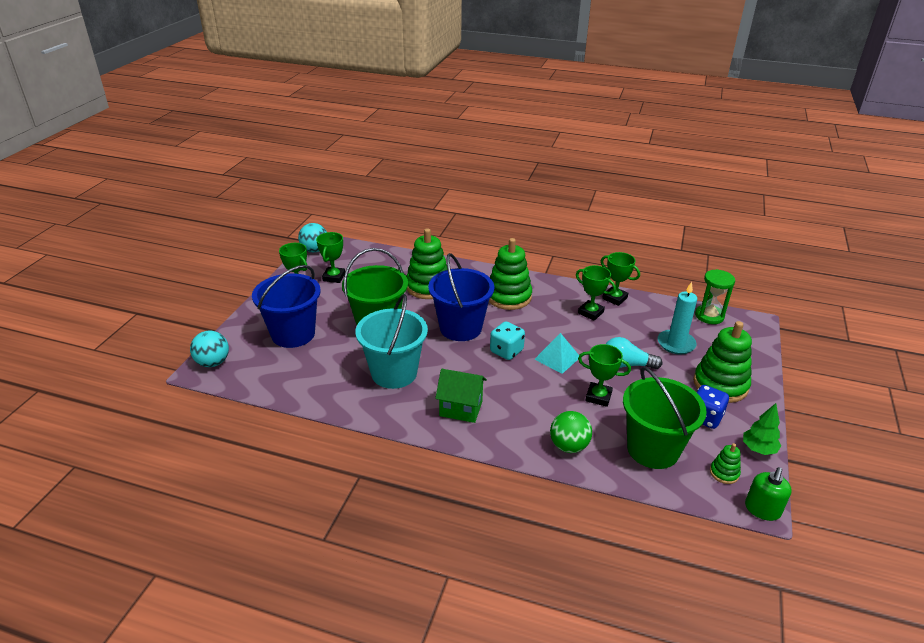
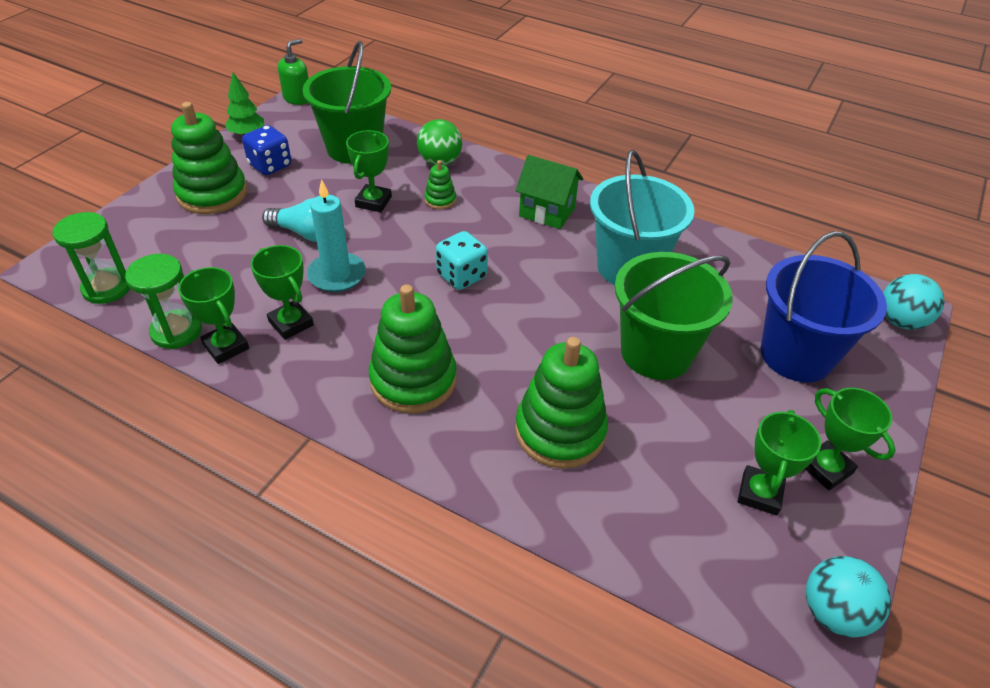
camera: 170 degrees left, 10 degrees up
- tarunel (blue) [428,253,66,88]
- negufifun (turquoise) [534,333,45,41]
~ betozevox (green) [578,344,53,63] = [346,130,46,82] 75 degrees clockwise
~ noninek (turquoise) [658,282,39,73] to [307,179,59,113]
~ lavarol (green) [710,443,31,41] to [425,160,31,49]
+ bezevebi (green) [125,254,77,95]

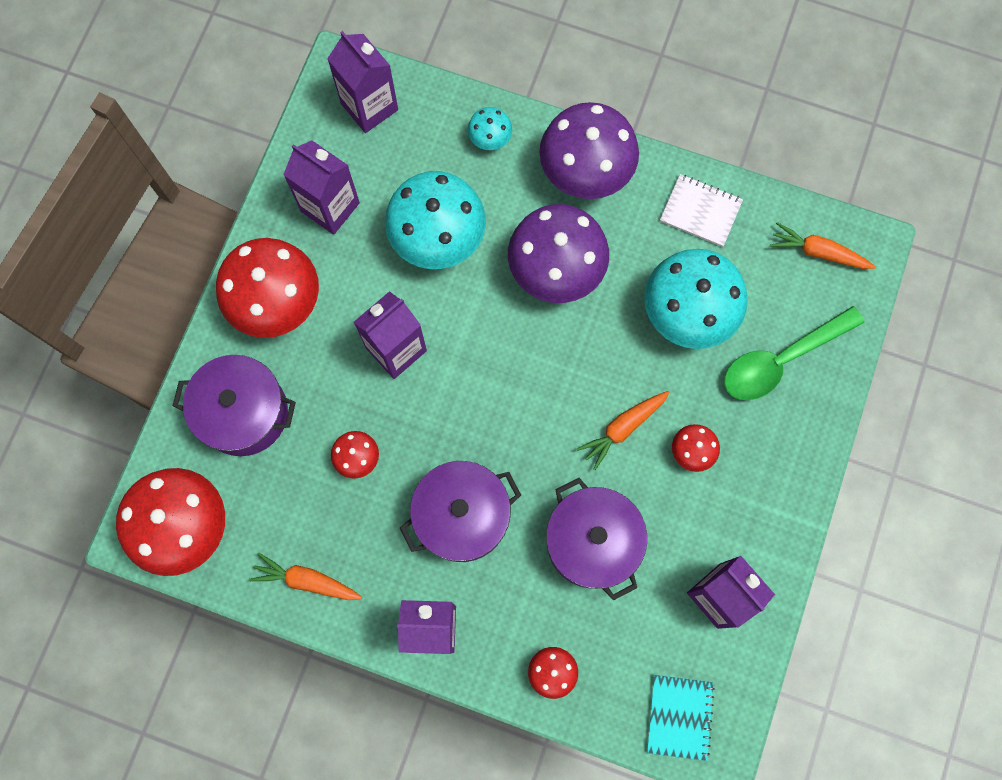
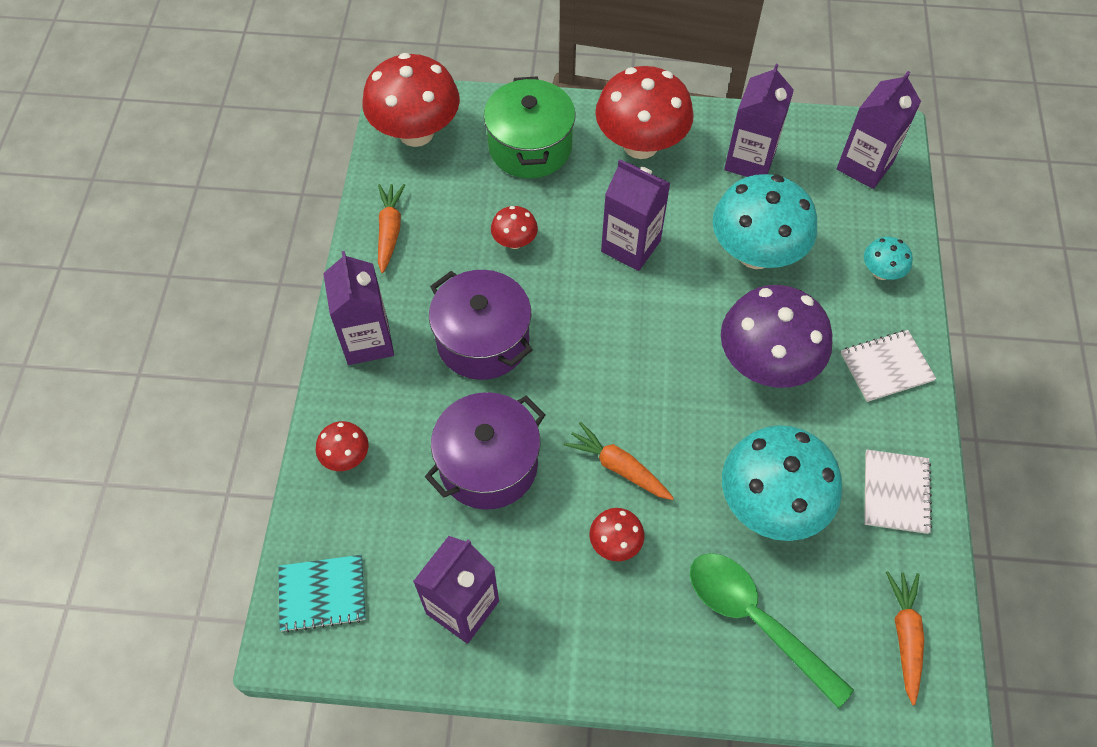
camera: 75 degrees right, 15 degrees down
~ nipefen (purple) [173,355,123,101] to nipefen (green) [484,76,91,102]
~ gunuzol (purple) [539,102,100,97] to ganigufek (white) [841,330,95,72]

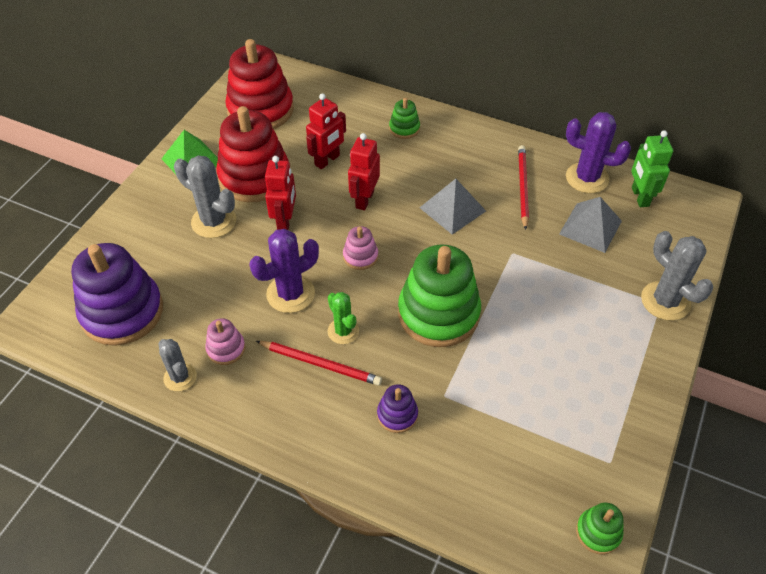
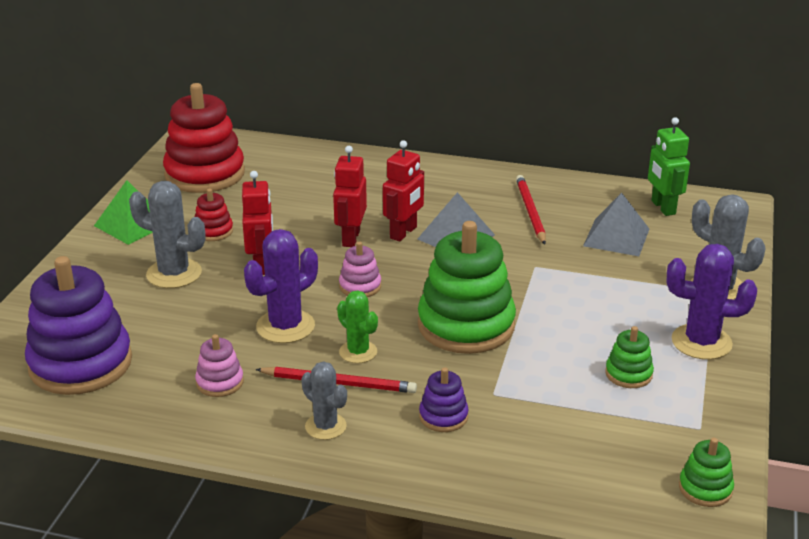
camera: 10 degrees left, 20 degrees down
~ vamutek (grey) [158,339,39,52] to [301,361,46,79]
~ lavarol (red) [217,106,72,96] = [195,188,38,53] x0.46
~ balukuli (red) [306,93,40,76] to [383,140,41,101]
~ lavarol (green) [389,98,31,41] to [605,326,49,62]
~ vamutek (purple) [566,112,65,81] to [667,244,90,116]

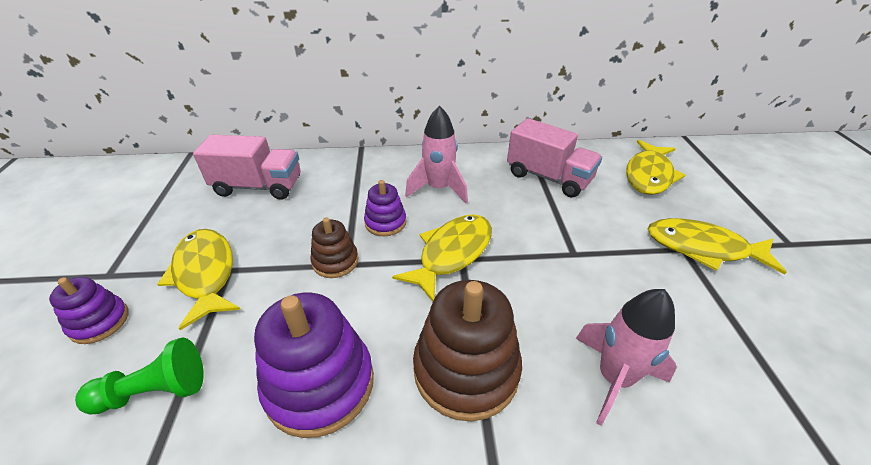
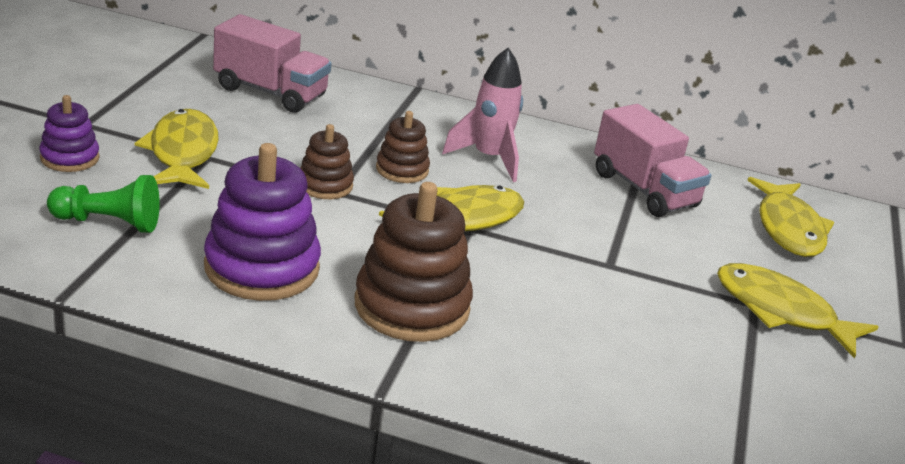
camera: 15 degrees right, 10 degrees down
~ lavarol (purple) [364,180,42,56] to lavarol (brown) [376,111,54,72]
- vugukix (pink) [576,289,101,137]
~ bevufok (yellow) [626,140,59,55] = [747,177,87,80] 45 degrees counterclockwise

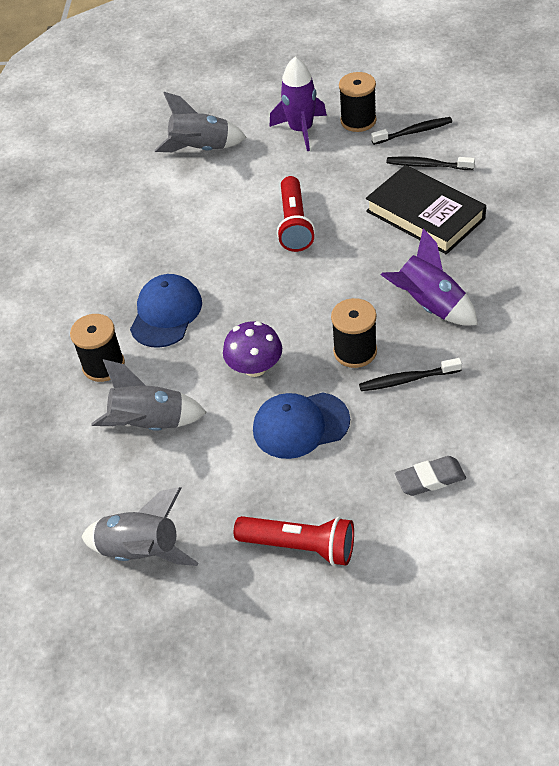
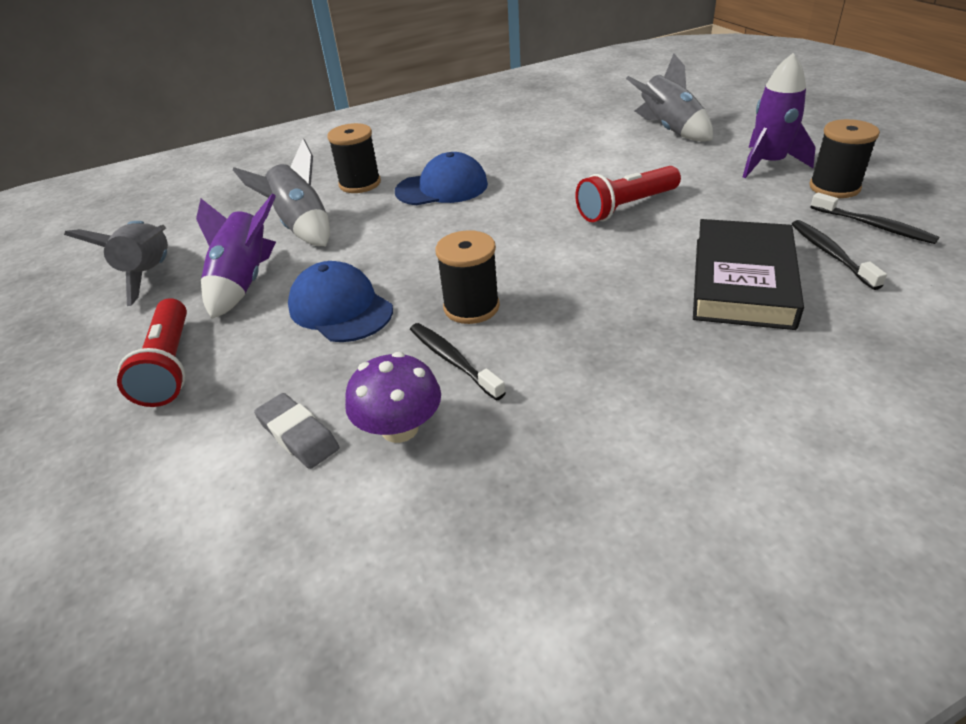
camera: 60 degrees right, 10 degrees down
~ gunuzol (purple) [223,321,59,56] to [345,352,96,91]
~ vugukix (purple) [381,229,97,97] to [196,193,80,126]

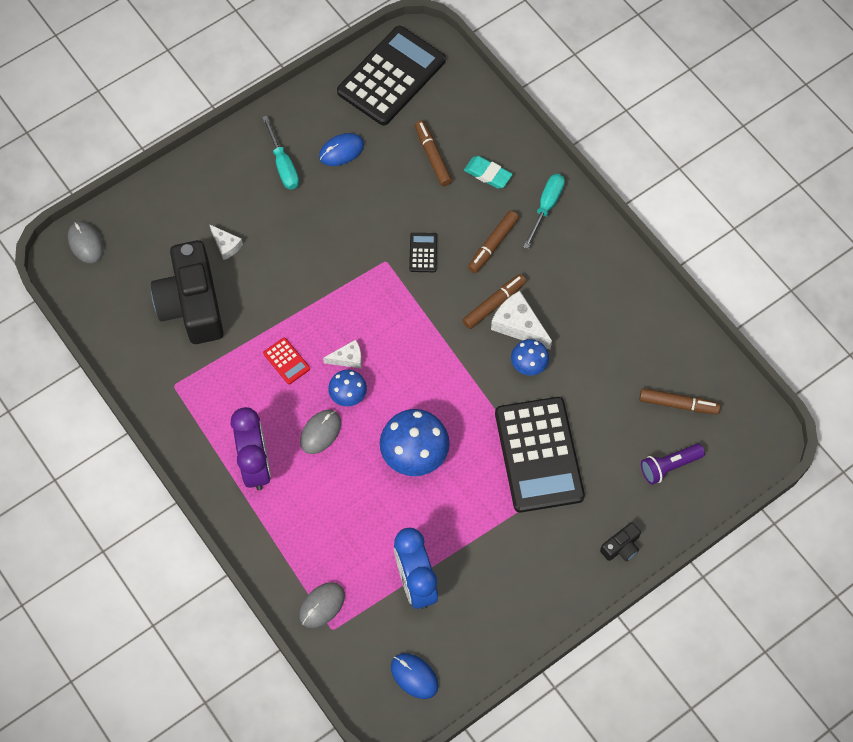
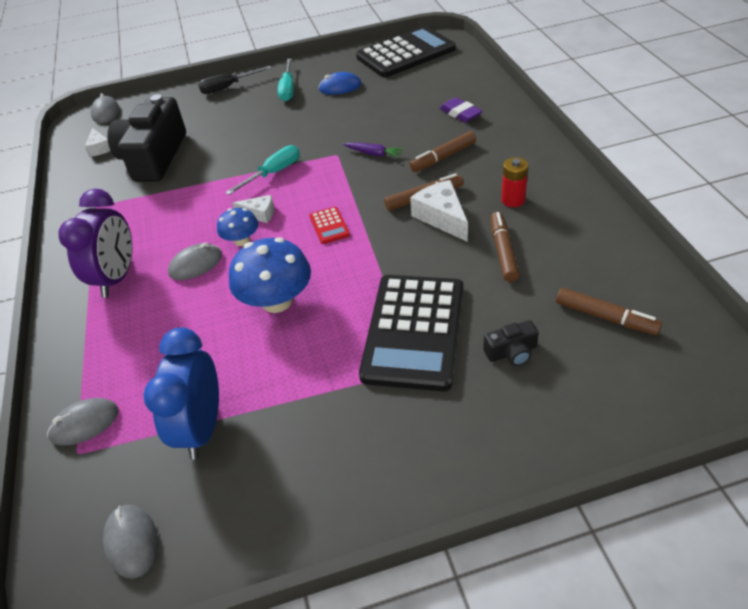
camera: 25 degrees right, 20 degrees down
~ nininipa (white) [209,224,34,36] to [85,128,25,29]
~ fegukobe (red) [263,338,47,46] to [309,207,41,37]
~ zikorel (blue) [391,653,48,46] to zikorel (grey) [103,505,55,74]
~ fegukobe (black) [409,233,28,39] to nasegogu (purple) [343,142,61,16]
~ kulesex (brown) [415,120,37,66] to [490,212,29,70]
~ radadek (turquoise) [464,156,49,33] to radadek (purple) [439,97,44,26]
- gunuzol (blue) [511,339,38,36]
~ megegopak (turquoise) [523,174,42,75] to [225,145,75,50]
~ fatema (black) [600,522,41,39] to [483,320,56,46]
- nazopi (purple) [641,444,64,40]
+ megegopak (black) [198,66,74,28]
+ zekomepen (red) [501,157,28,50]

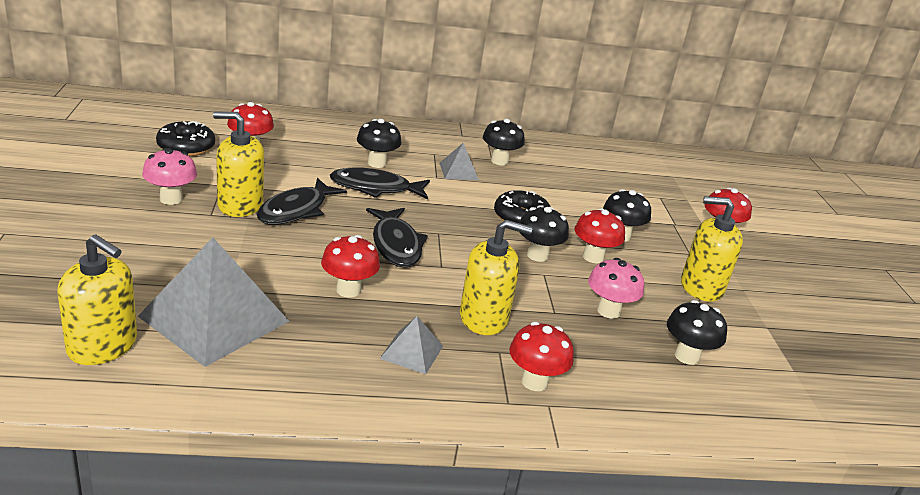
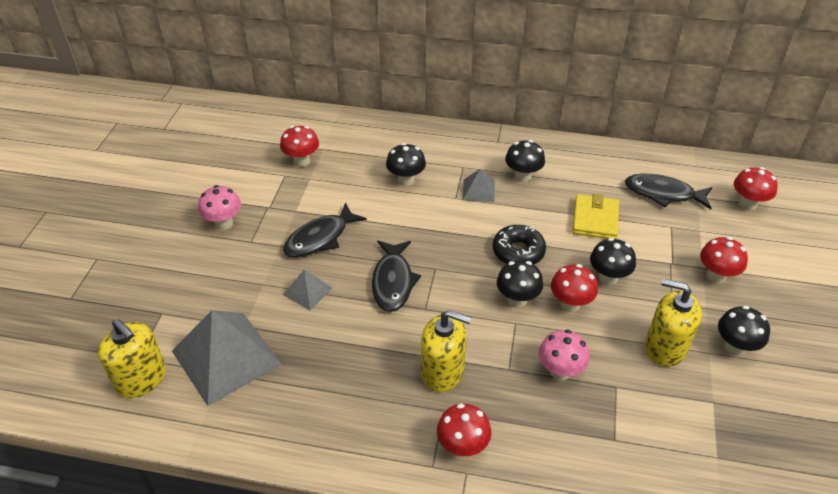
camera: 20 degrees right, 15 degrees up
- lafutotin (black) [156,121,59,35]
- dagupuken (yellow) [213,112,51,105]
~ gunuzol (red) [321,235,59,63] to [734,167,44,43]
~ bevufok (black) [330,167,100,32] to [625,174,87,35]
~ negufifun (grey) [380,316,63,58] to [283,269,50,41]
~ gunuzol (black) [667,300,60,65] to [718,306,52,50]
+ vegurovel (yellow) [572,194,47,45]

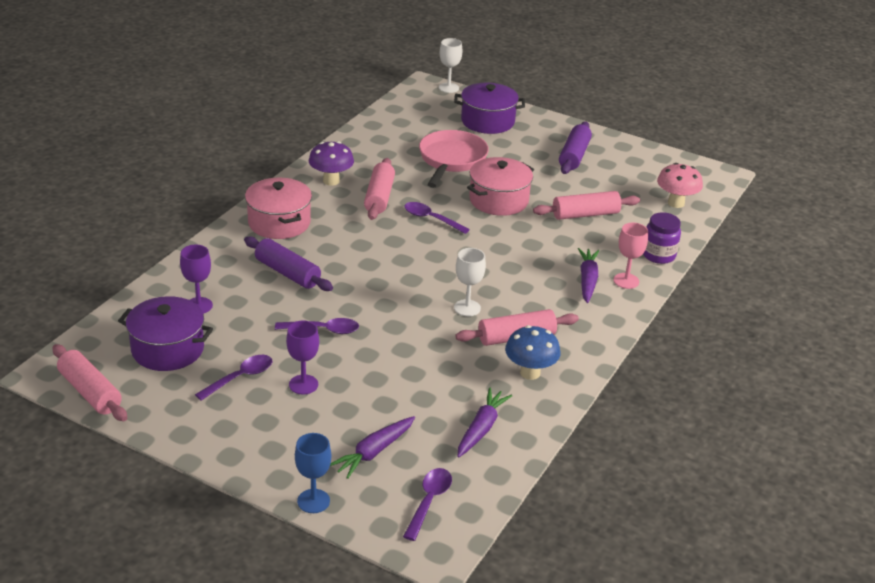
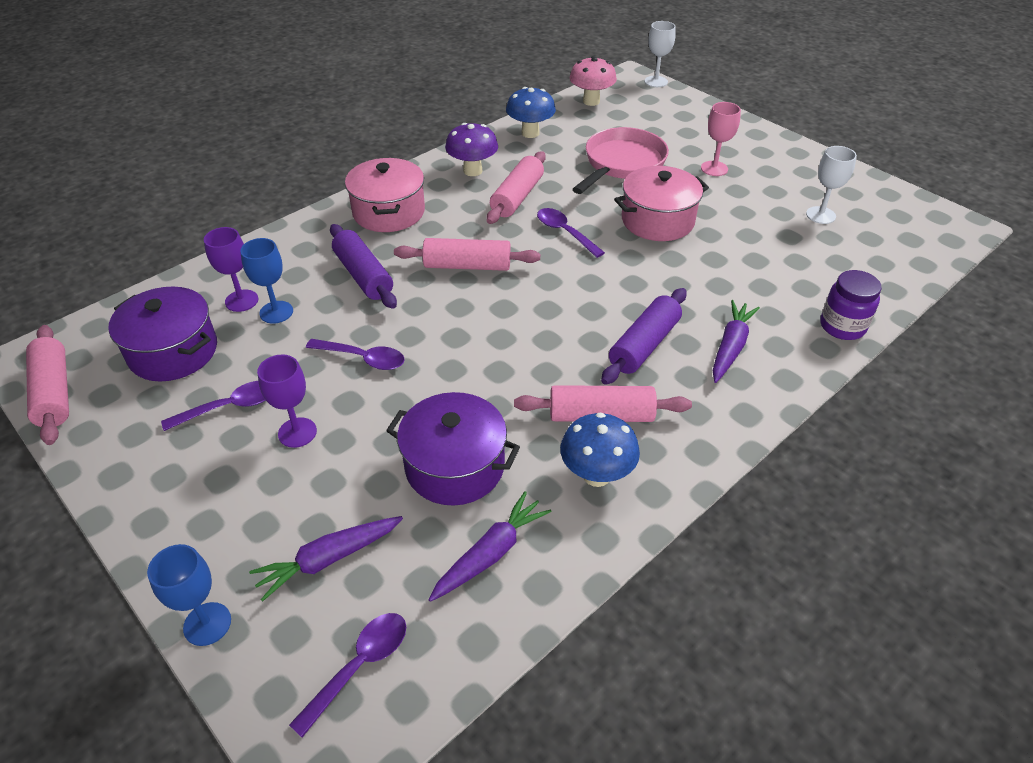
camera: 20 degrees right, 10 degrees up
~ nipefen (purple) [454,83,71,51] to [386,392,134,113]
~ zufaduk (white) [454,248,32,68] to [806,146,51,78]
~ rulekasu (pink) [533,191,107,29] to [394,238,146,33]
~ rulekasu (purple) [559,122,33,52] to [601,288,86,97]
~ zufaduk (pink) [614,223,34,66] to [701,102,40,74]
~ gunuzol (pink) [657,163,46,45] to [569,56,48,50]
+ zufaduk (blue) [240,238,53,86]
+ gunuzol (blue) [506,87,50,51]

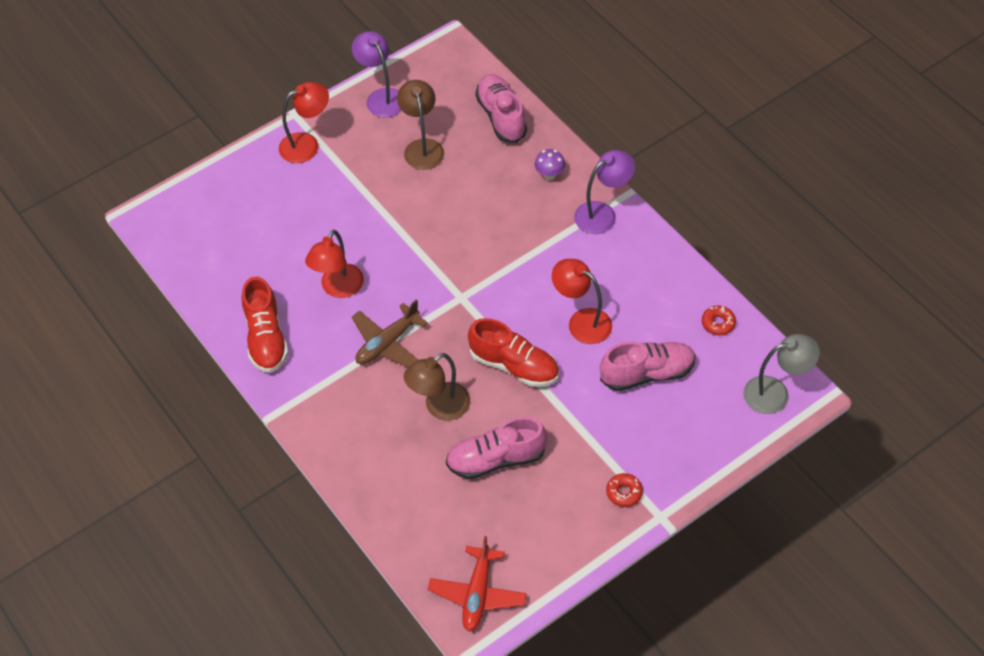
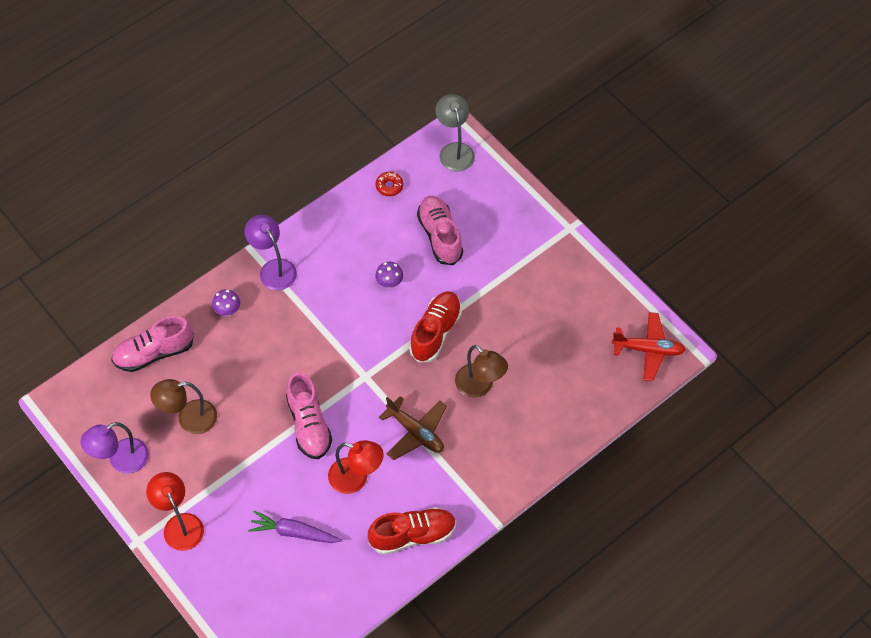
camera: 95 degrees left, 5 degrees up
~ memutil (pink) [446,417,101,62] to [286,372,46,87]
~ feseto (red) [552,259,60,85] to gunuzol (purple) [375,262,28,26]
- lafutotin (red) [606,473,37,34]
+ nasegogu (purple) [248,511,94,32]

